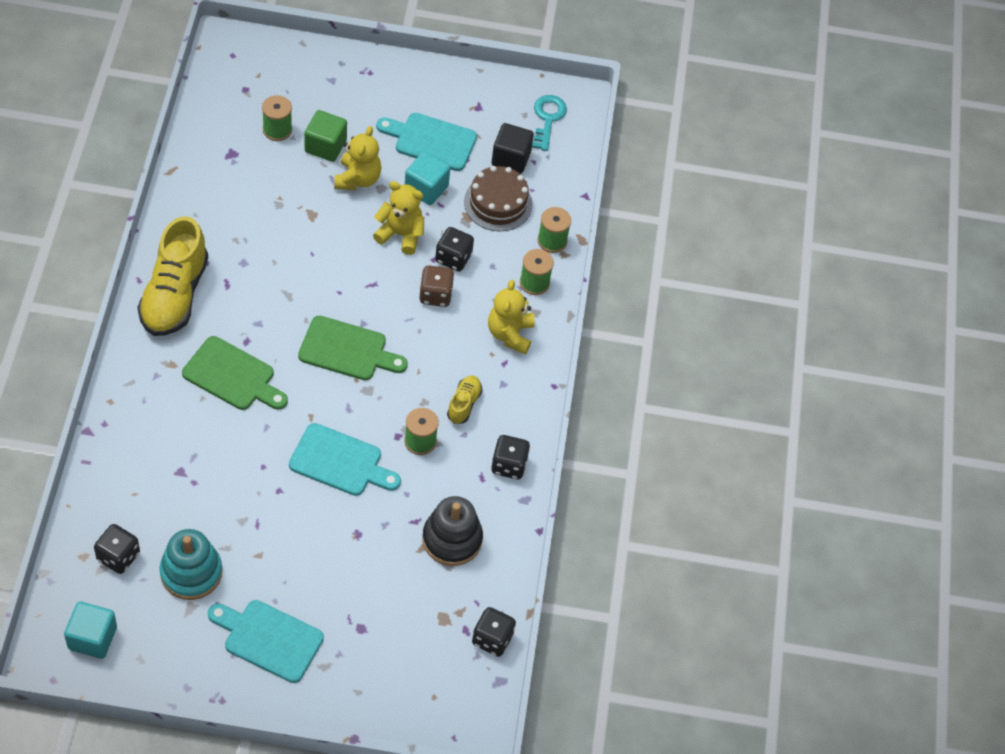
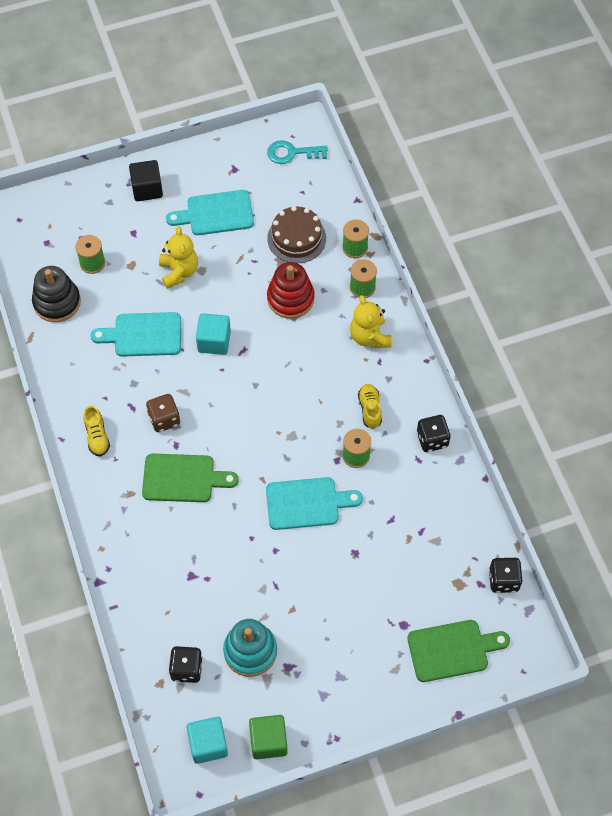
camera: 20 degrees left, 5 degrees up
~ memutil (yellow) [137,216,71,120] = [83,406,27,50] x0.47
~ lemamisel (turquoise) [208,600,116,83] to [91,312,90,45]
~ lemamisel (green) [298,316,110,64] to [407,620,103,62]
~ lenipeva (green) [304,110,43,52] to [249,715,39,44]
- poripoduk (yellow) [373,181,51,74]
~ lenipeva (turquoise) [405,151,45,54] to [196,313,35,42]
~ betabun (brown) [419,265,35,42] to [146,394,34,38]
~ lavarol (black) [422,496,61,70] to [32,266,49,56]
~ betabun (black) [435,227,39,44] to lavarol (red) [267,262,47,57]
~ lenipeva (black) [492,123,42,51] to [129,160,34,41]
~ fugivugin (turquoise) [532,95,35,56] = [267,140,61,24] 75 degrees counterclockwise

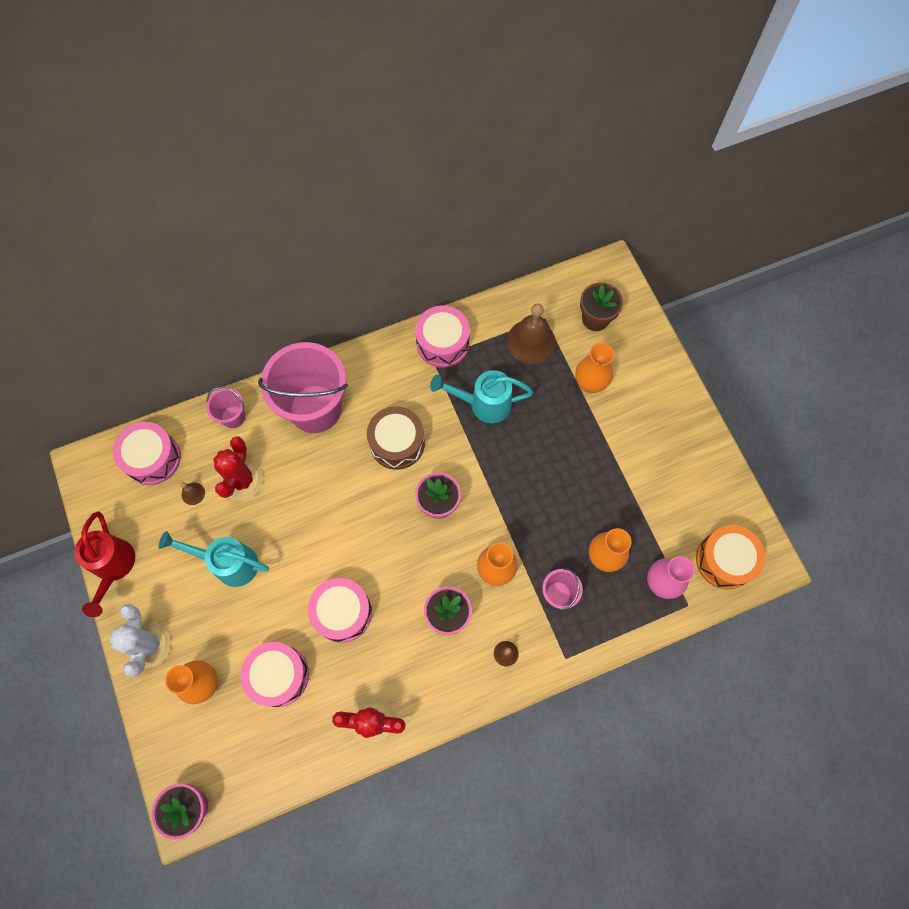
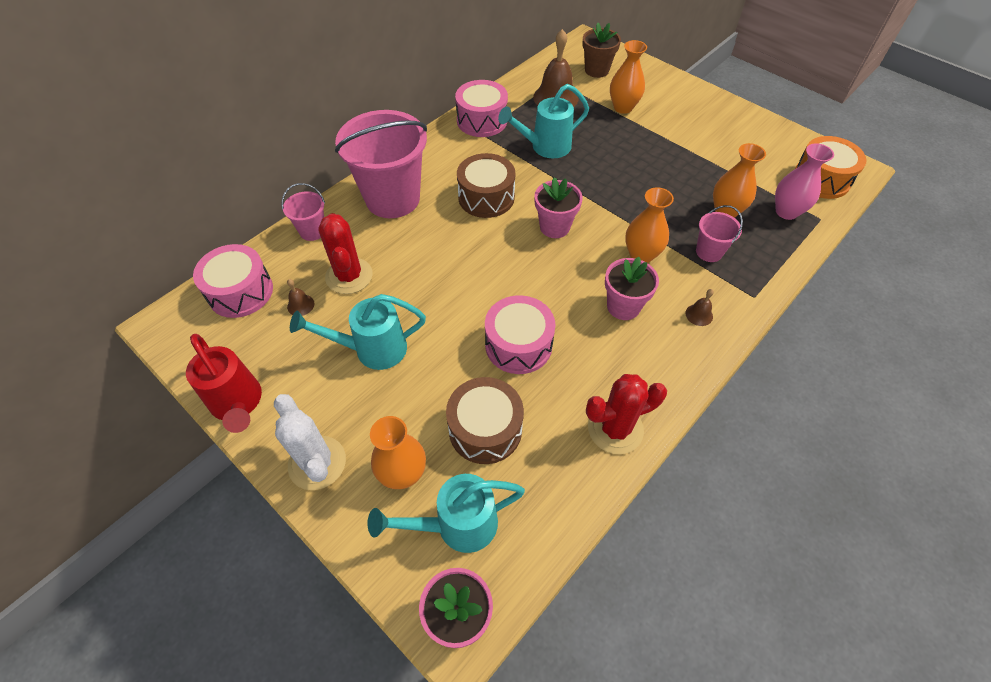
camera: 25 degrees left, 15 degrees down
~ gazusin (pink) [240,642,69,65] to gazusin (brown) [446,377,78,87]
+ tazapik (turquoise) [367,474,158,79]

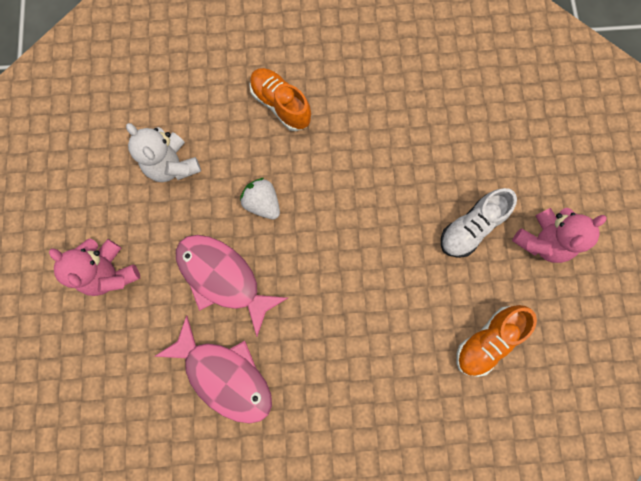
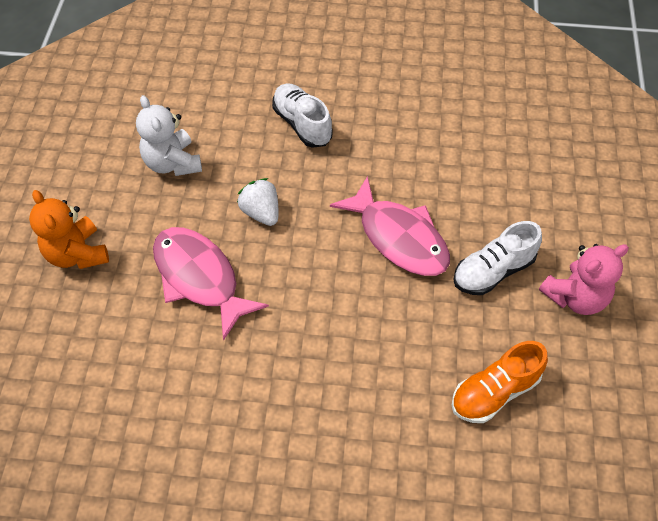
camera: 10 degrees right, 20 degrees down
~ poripoduk (pink) [49,239,91,57] to poripoduk (orange) [29,190,80,79]
~ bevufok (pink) [154,316,118,108] to [330,176,120,100]
~ memutil (orange) [249,68,62,63] to memutil (white) [272,83,61,65]

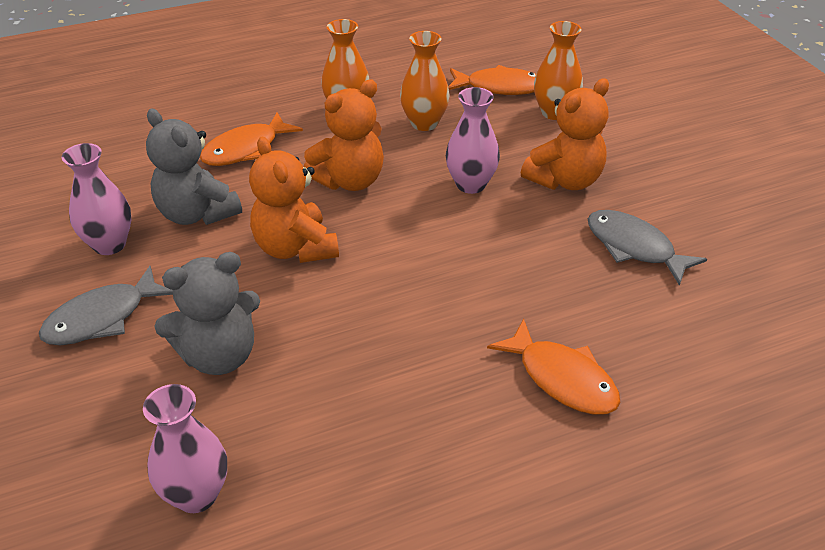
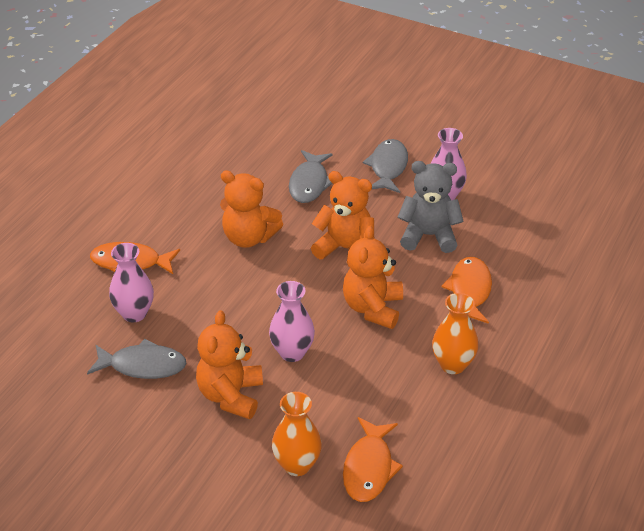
camera: 140 degrees right, 0 degrees up
~ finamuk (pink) [143,384,84,129] to [109,243,45,79]
~ poripoduk (grey) [154,252,106,123] to bevufok (grey) [289,150,44,53]
- finamuk (orange) [400,31,50,100]
~ bevufok (orange) [448,65,88,30] = [343,417,60,85] 45 degrees counterclockwise
+ poripoduk (orange) [220,171,63,77]

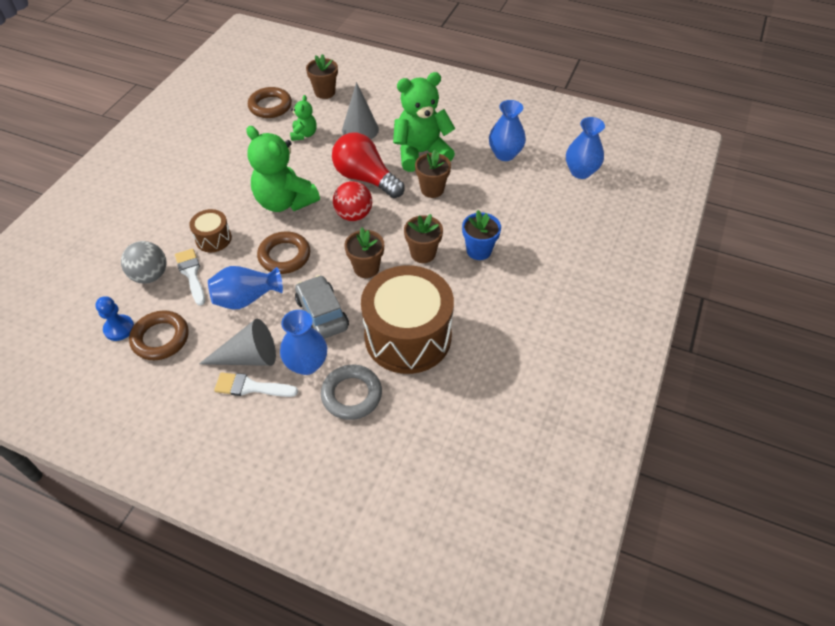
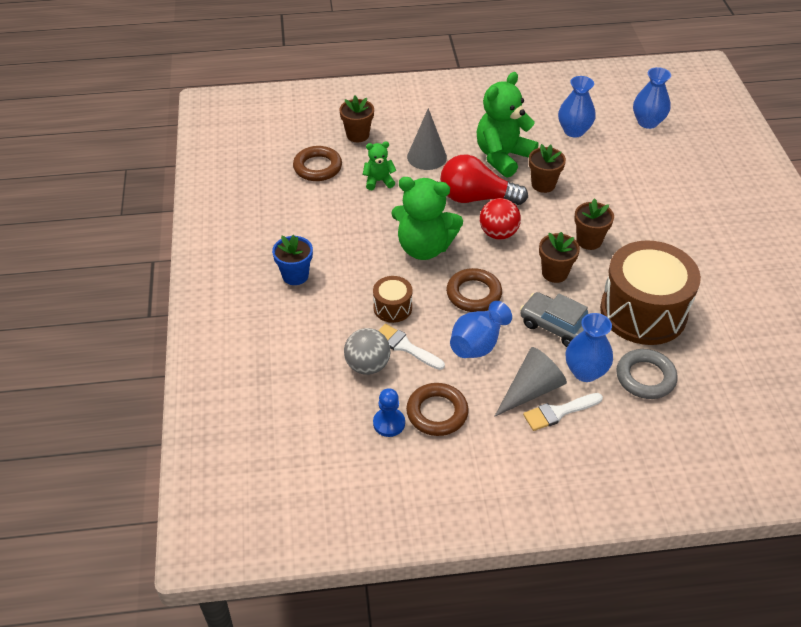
camera: 30 degrees left, 5 degrees down
~ poripoduk (green) [290,95,27,46] = [363,142,33,48] 75 degrees counterclockwise
~ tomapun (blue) [462,210,39,50] to [272,235,41,50]

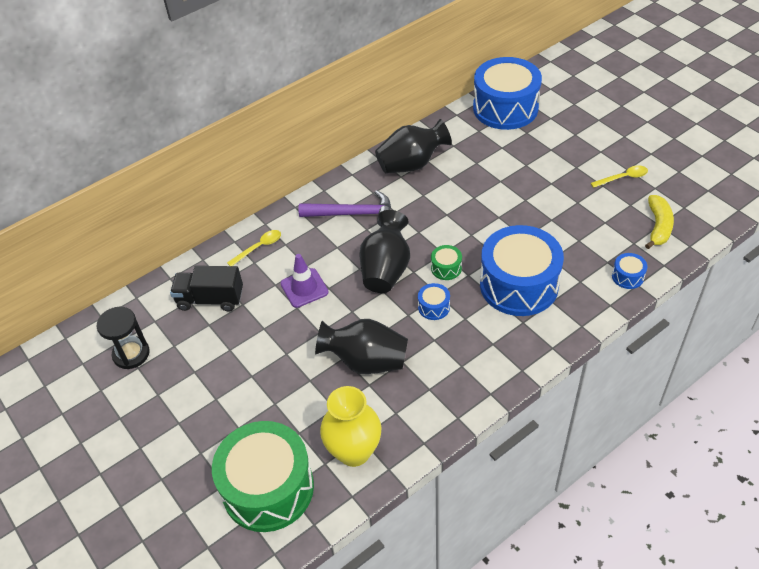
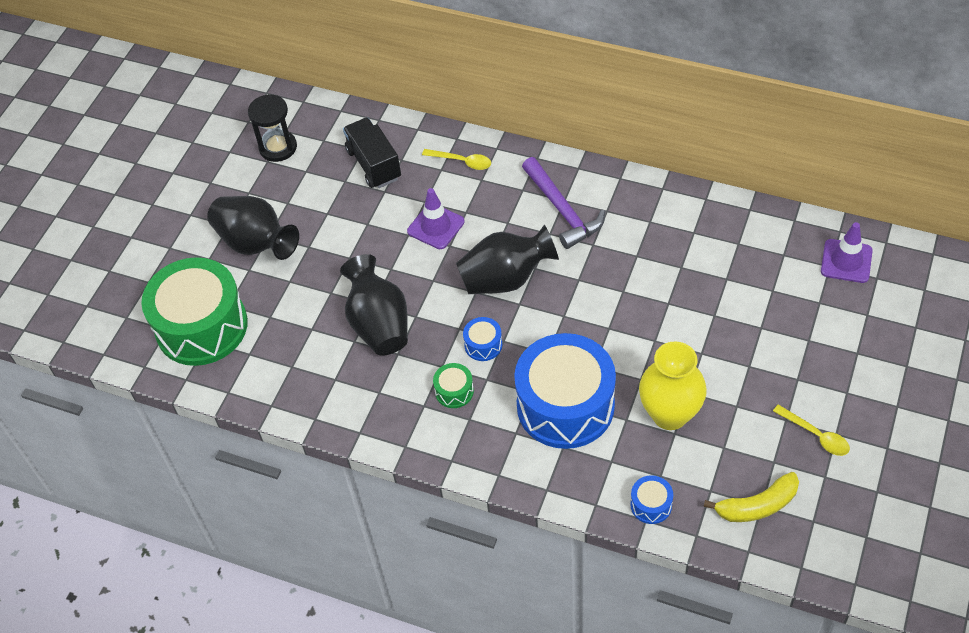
camera: 60 degrees right, 5 degrees up
~ finamuk (yellow) [320,386,61,81] to [639,341,68,89]
~ finamuk (black) [375,119,77,55] to [207,196,92,64]
~ gazusin (green) [431,245,31,35] to [433,363,41,45]
~ gazusin (blue) [473,57,69,73] to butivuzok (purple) [821,222,52,61]

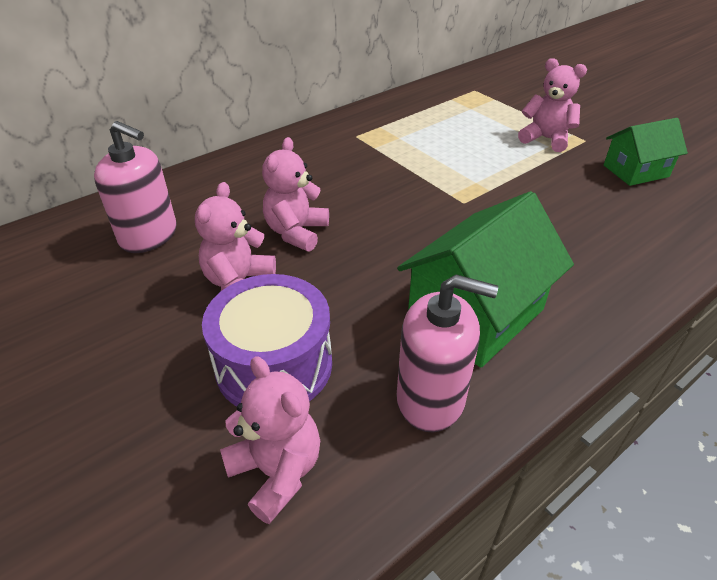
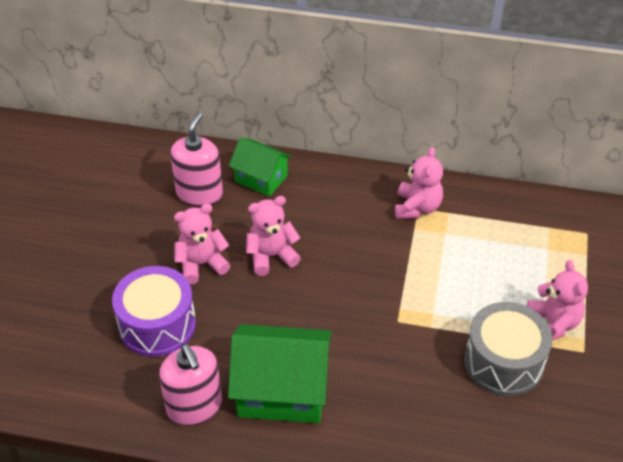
camera: 50 degrees right, 5 degrees up
~ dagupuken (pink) [94,121,82,132] = [170,112,53,95] 150 degrees counterclockwise
~ poripoduk (pink) [220,356,100,168] to [395,147,48,72]
~ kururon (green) [604,118,84,68] to [229,137,63,60]
+ gazusin (grey) [464,302,88,94]

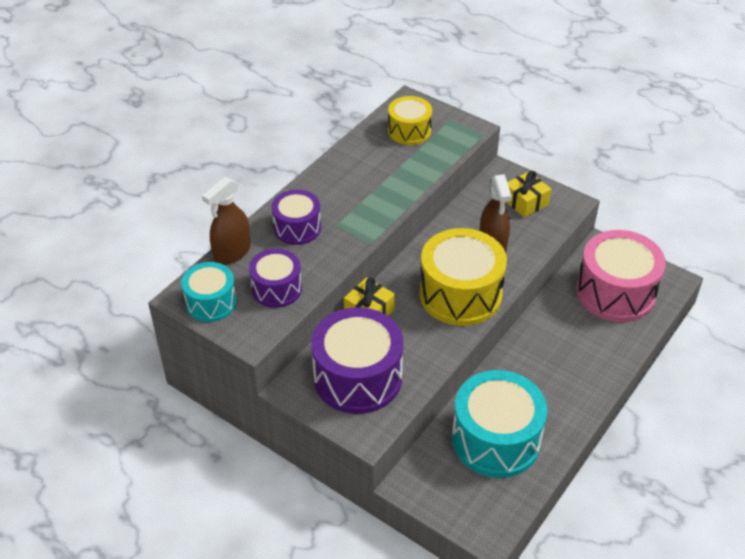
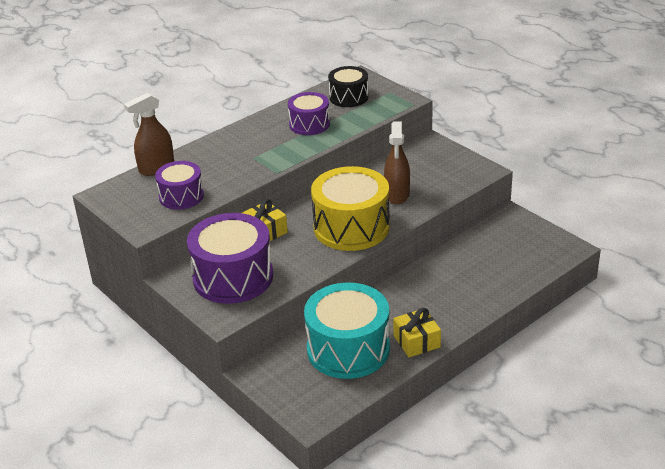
camera: 15 degrees right, 10 degrees down
- gazusin (turquoise) [181,262,56,60]
~ gazusin (purple) [271,190,50,55] to [288,92,42,43]
~ gazusin (yellow) [388,96,44,49] to gazusin (black) [328,66,41,41]
~ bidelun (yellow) [506,171,45,47] to [393,308,48,49]
- gazusin (pink) [577,230,89,92]

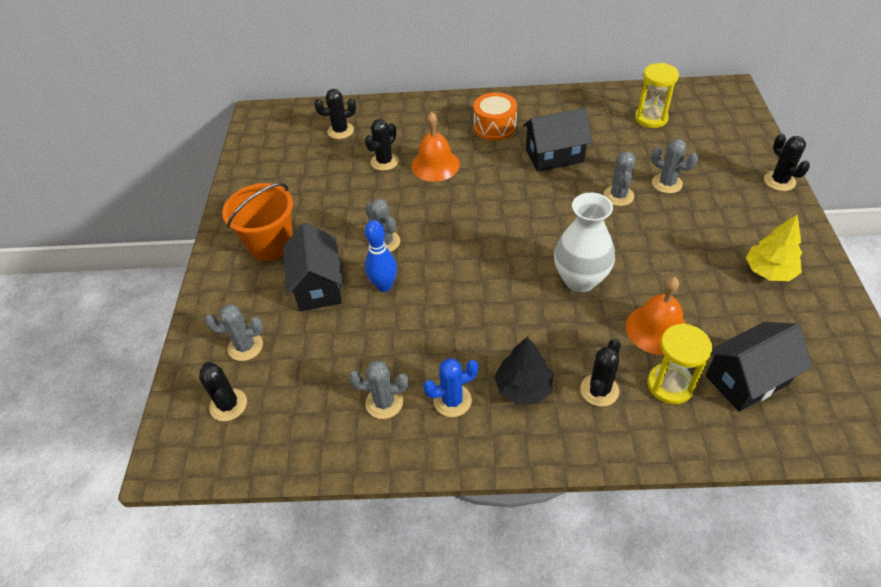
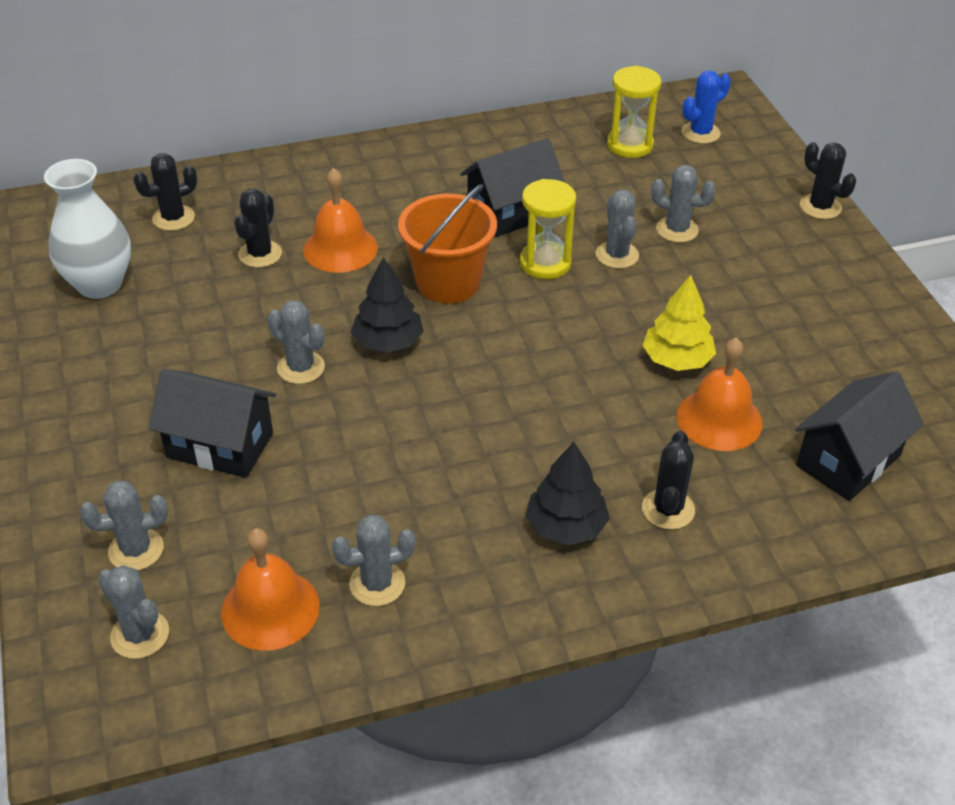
camera: 20 degrees left, 5 degrees down
~ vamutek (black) [199,362,48,59] to vamutek (grey) [98,565,71,94]
~ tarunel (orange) [222,183,71,78] to [398,184,99,119]
~ kururon (black) [283,223,60,88] = [149,369,127,109] 45 degrees counterclockwise
- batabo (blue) [365,220,32,72]
~ vamutek (blue) [423,359,56,58] to [681,70,50,74]
- gazusin (orange) [474,92,43,49]
~ finamuk (white) [554,192,61,100] to [44,159,87,140]
~ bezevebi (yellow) [648,323,64,81] to [520,179,56,100]
~ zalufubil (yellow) [746,215,56,66] to [642,275,74,96]
+ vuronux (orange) [221,528,99,123]
+ zalufubil (black) [351,257,73,96]

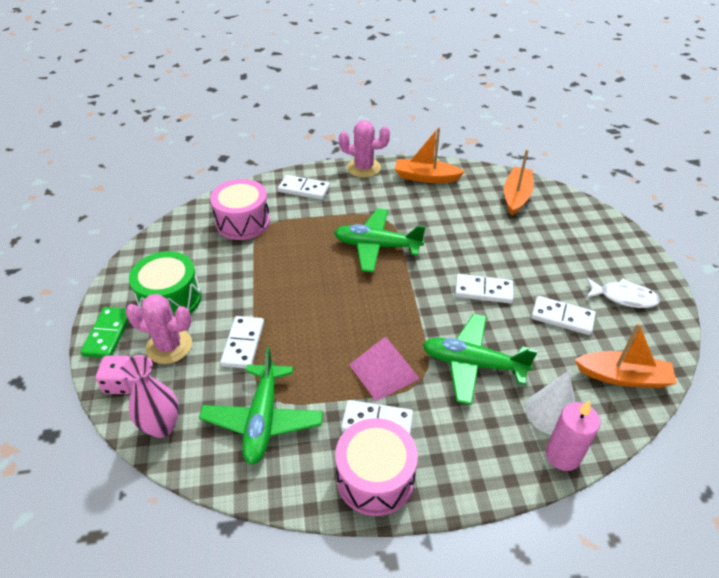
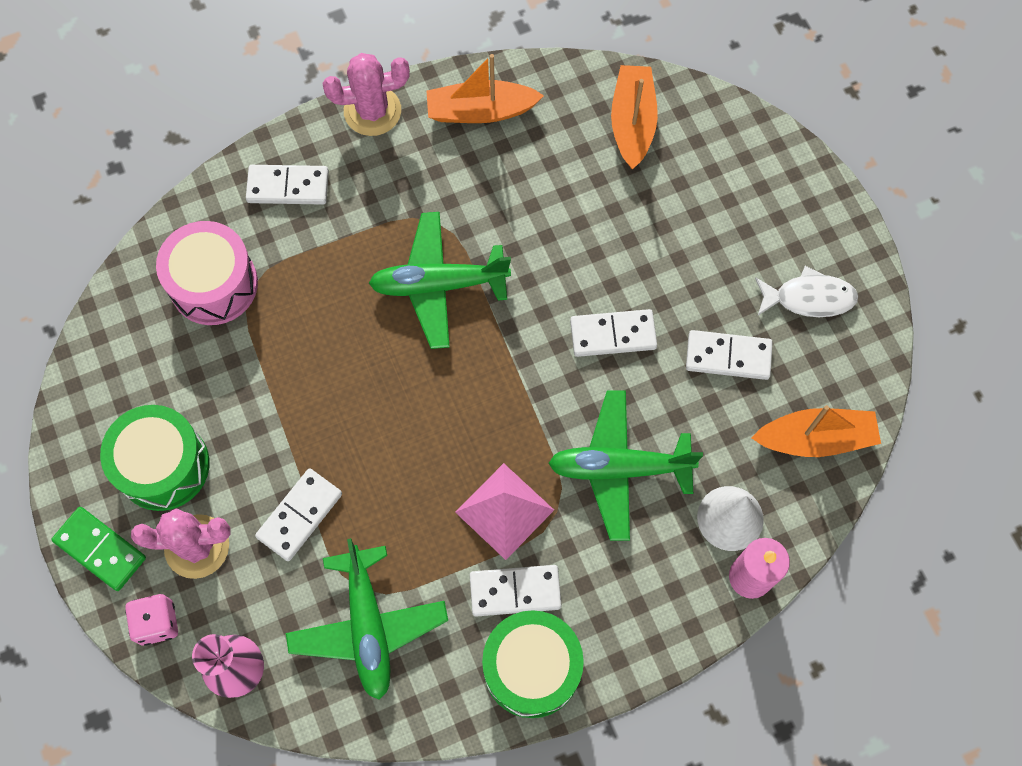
camera: 15 degrees left, 25 degrees up
~ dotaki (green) [80,307,49,51] = [51,507,95,84] 45 degrees counterclockwise
~ dotaki (white) [220,316,44,53] = [255,468,87,93] 45 degrees clockwise
~ gazusin (pink) [335,418,83,98] to gazusin (green) [482,610,102,108]

